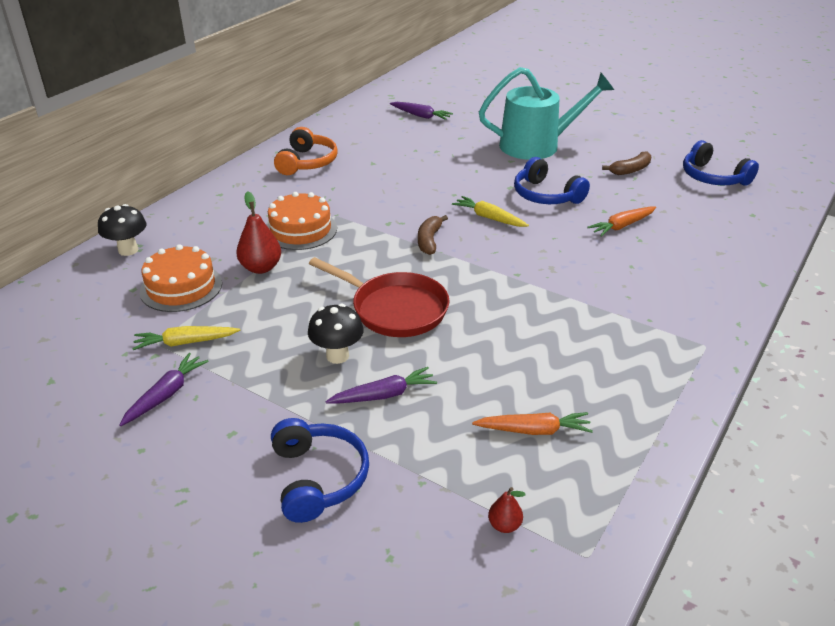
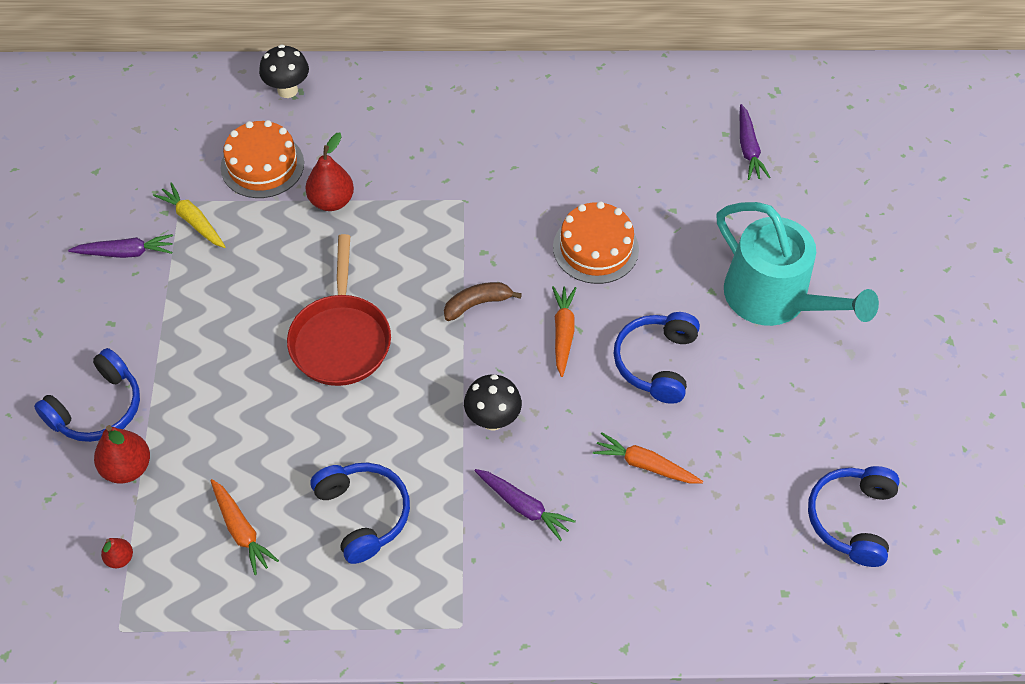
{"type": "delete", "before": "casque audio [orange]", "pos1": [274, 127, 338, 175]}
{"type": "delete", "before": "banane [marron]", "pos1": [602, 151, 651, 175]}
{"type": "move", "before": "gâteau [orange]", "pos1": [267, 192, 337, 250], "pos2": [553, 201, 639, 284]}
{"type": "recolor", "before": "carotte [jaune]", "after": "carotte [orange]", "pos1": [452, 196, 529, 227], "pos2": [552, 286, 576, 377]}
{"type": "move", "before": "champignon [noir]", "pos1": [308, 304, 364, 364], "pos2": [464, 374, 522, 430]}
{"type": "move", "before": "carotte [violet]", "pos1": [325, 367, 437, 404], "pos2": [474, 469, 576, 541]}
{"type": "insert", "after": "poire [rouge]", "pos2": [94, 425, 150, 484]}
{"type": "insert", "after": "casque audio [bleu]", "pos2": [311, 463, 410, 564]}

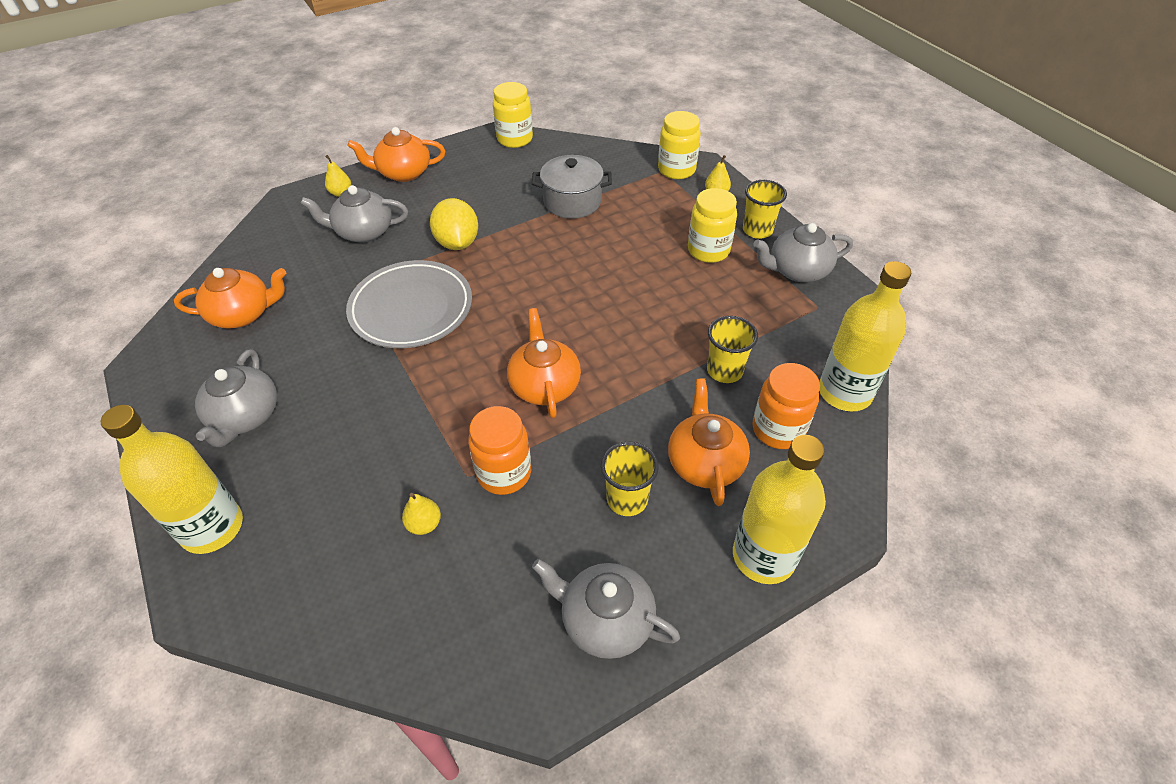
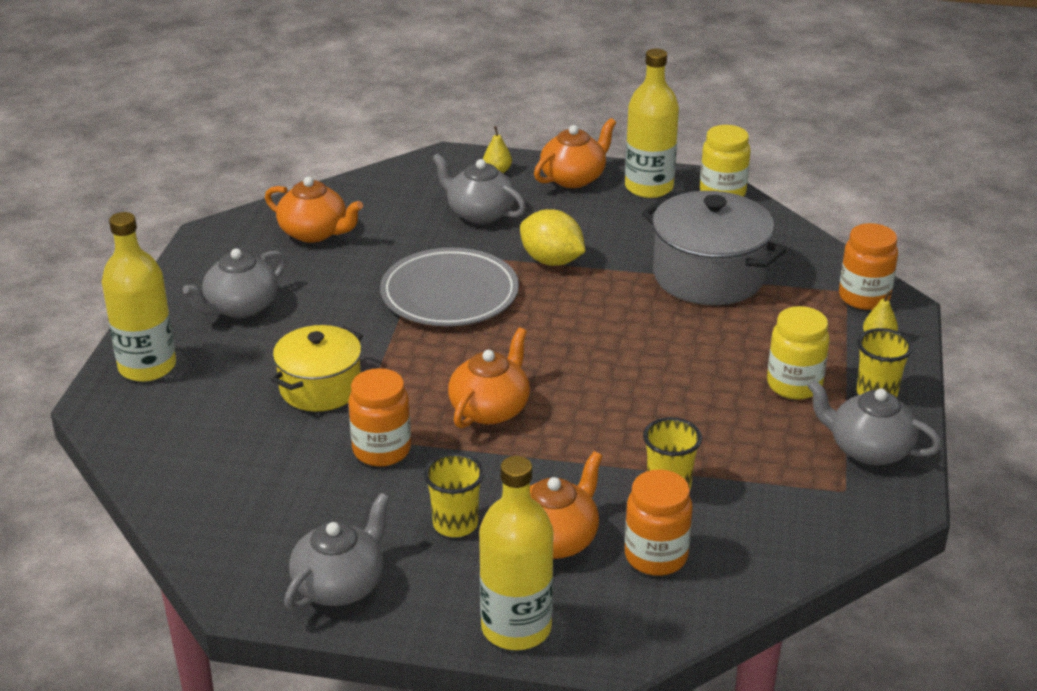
{"type": "recolor", "before": "bocal [jaune]", "after": "bocal [orange]", "pos1": [658, 111, 701, 179], "pos2": [839, 223, 898, 310]}
{"type": "rotate", "before": "théière [orange]", "pos1": [347, 127, 445, 182], "pos2": [534, 118, 616, 188], "turn": 105}
{"type": "resize", "before": "marmite [gris]", "pos1": [532, 155, 612, 219], "pos2": [642, 191, 786, 305], "scale": 1.51}
{"type": "rotate", "before": "citron [jaune]", "pos1": [430, 198, 478, 250], "pos2": [520, 209, 586, 266], "turn": -75}
{"type": "move", "before": "bouteille [jaune]", "pos1": [819, 261, 911, 412], "pos2": [625, 48, 679, 198]}
{"type": "delete", "before": "poire [jaune]", "pos1": [402, 493, 441, 535]}
{"type": "rotate", "before": "théière [gris]", "pos1": [532, 559, 680, 659], "pos2": [284, 493, 390, 611], "turn": 60}
{"type": "insert", "after": "marmite [jaune]", "pos2": [271, 325, 363, 412]}

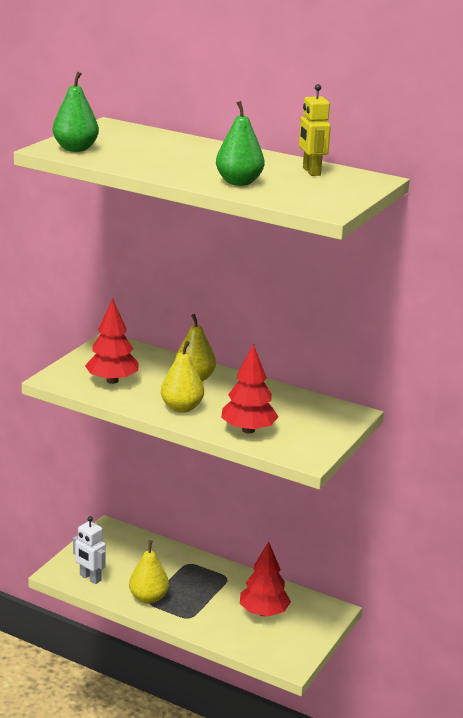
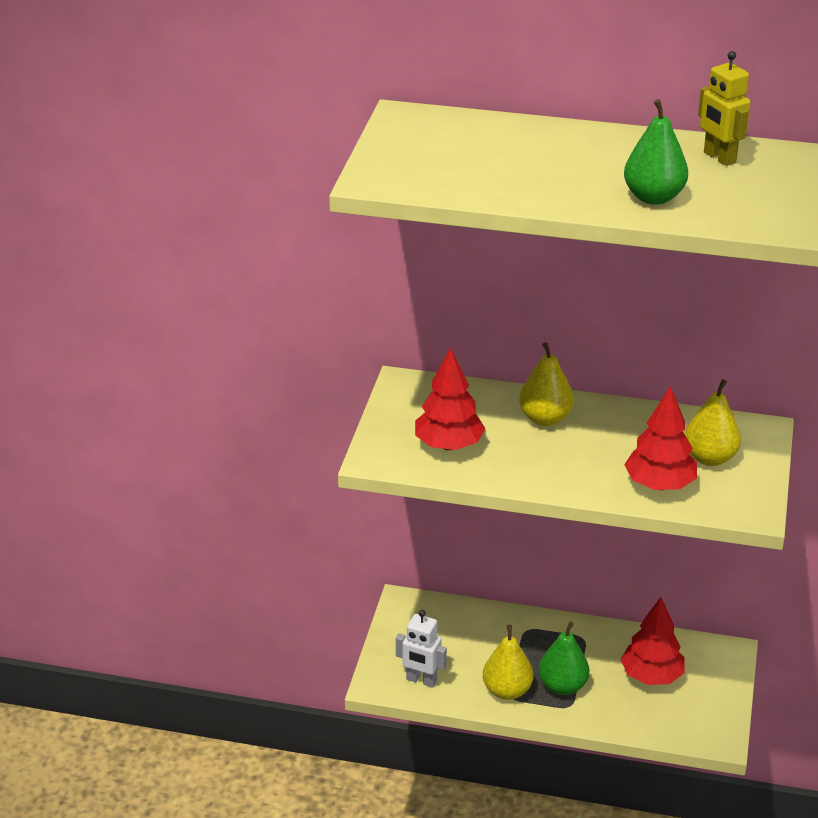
{"type": "move", "before": "poire [vert]", "pos1": [53, 72, 99, 152], "pos2": [538, 621, 589, 695]}
{"type": "move", "before": "poire [jaune]", "pos1": [161, 341, 204, 413], "pos2": [685, 379, 741, 466]}

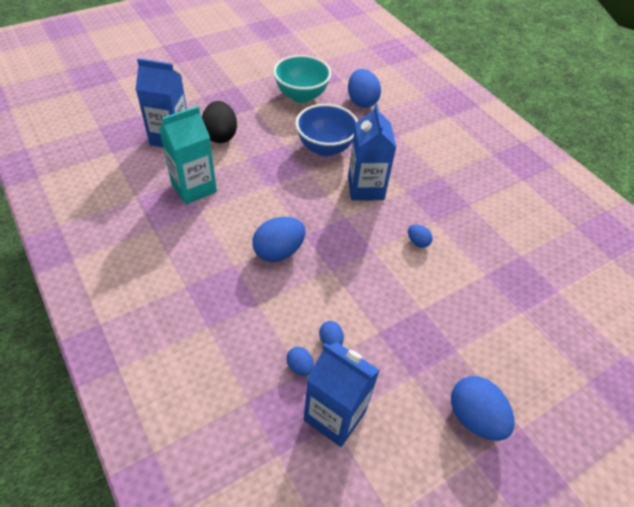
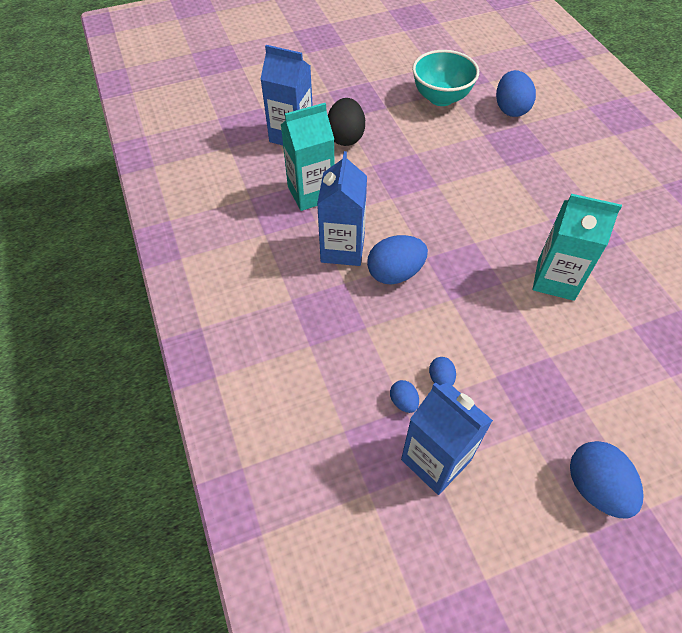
{"type": "move", "before": "brique de lait [bleu]", "pos1": [348, 103, 396, 201], "pos2": [317, 151, 367, 266]}
{"type": "delete", "before": "bol [bleu]", "pos1": [295, 104, 358, 156]}
{"type": "replace", "before": "œuf [bleu]", "after": "brique de lait [turquoise]", "pos1": [408, 225, 433, 248], "pos2": [533, 194, 622, 301]}

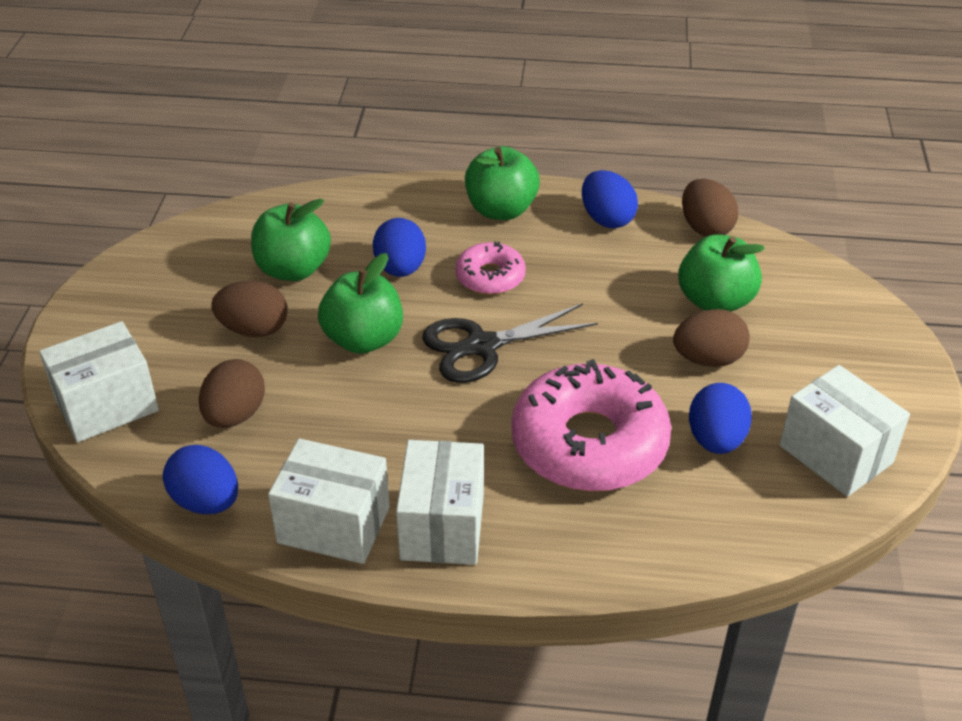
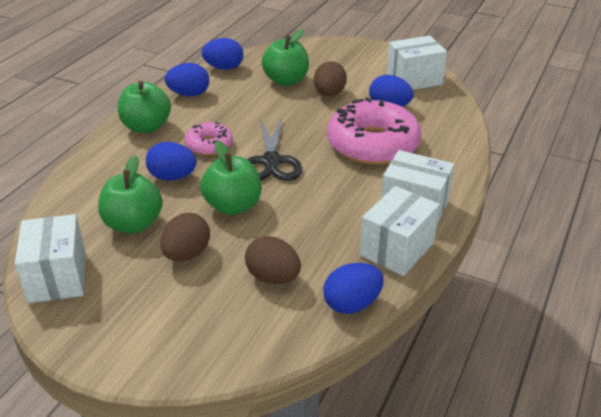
{"type": "recolor", "before": "œuf [marron]", "after": "œuf [bleu]", "pos1": [682, 179, 738, 237], "pos2": [202, 38, 244, 70]}
{"type": "move", "before": "boîte [blanc]", "pos1": [39, 321, 159, 442], "pos2": [15, 214, 86, 303]}

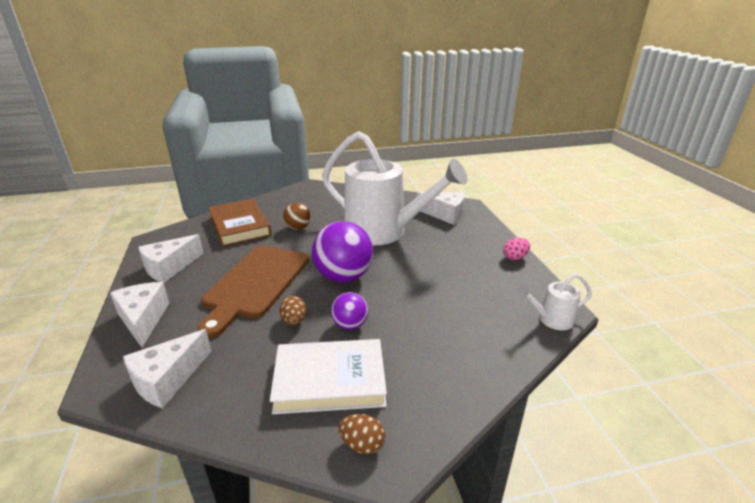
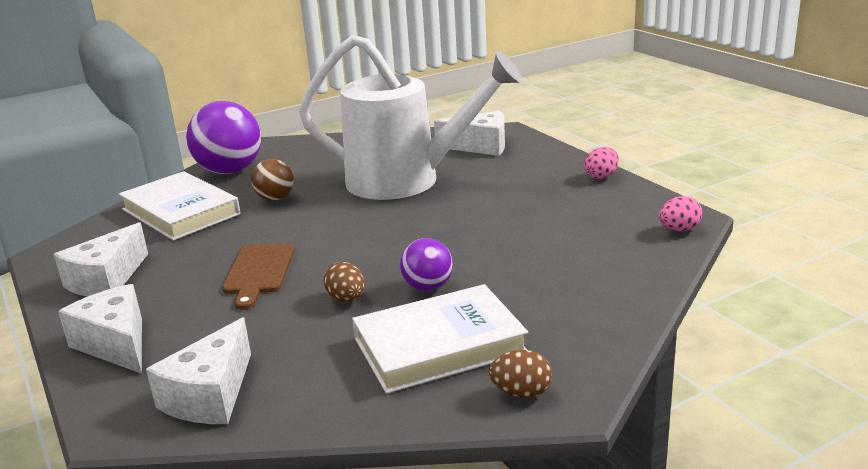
{"type": "recolor", "before": "livre [marron]", "after": "livre [blanc]", "pos1": [208, 199, 272, 247], "pos2": [119, 171, 240, 241]}
{"type": "move", "before": "balle [violet]", "pos1": [312, 221, 373, 283], "pos2": [186, 101, 261, 174]}
{"type": "resize", "before": "planche à découper [marron]", "pos1": [198, 246, 309, 339], "pos2": [222, 243, 295, 310], "scale": 0.56}
{"type": "replace", "before": "arrosoir [blanc]", "after": "œuf [rose]", "pos1": [516, 273, 592, 330], "pos2": [659, 196, 702, 231]}

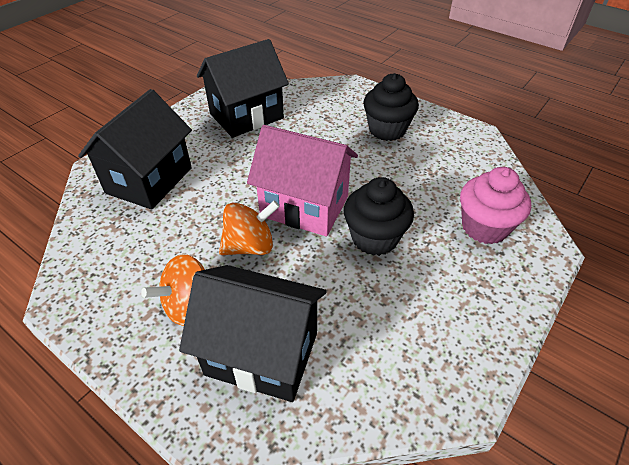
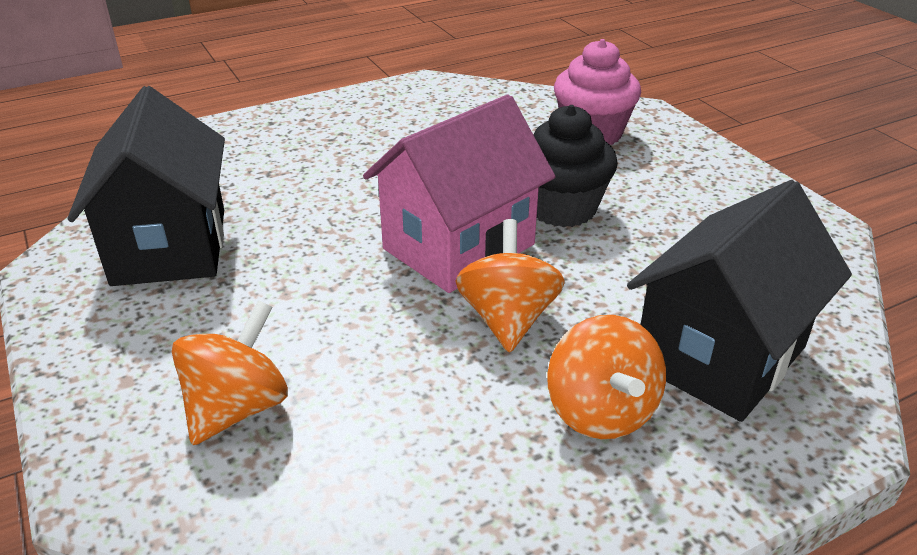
{"type": "delete", "before": "muffin [noir]", "pos1": [363, 73, 419, 141]}
{"type": "replace", "before": "maison [noir]", "after": "toupie [orange]", "pos1": [78, 89, 192, 210], "pos2": [172, 300, 288, 445]}

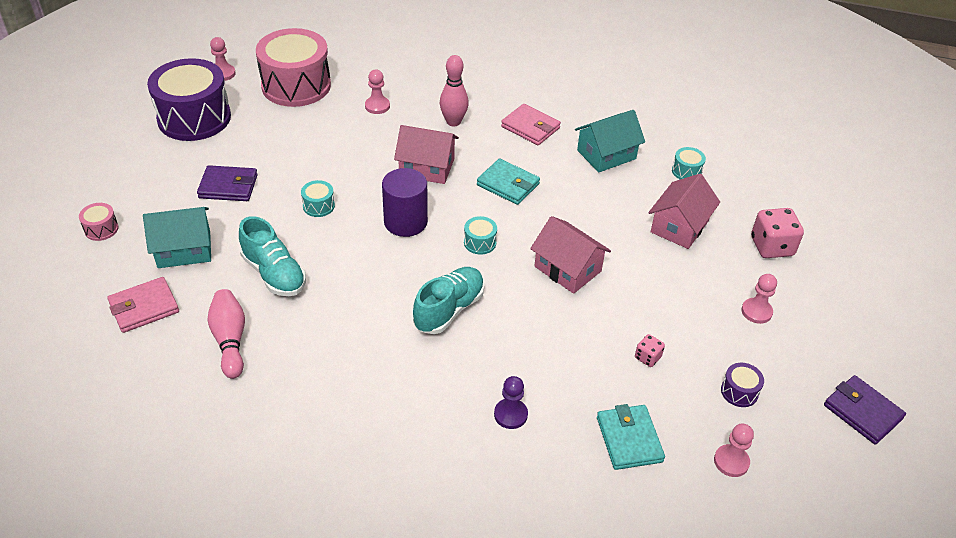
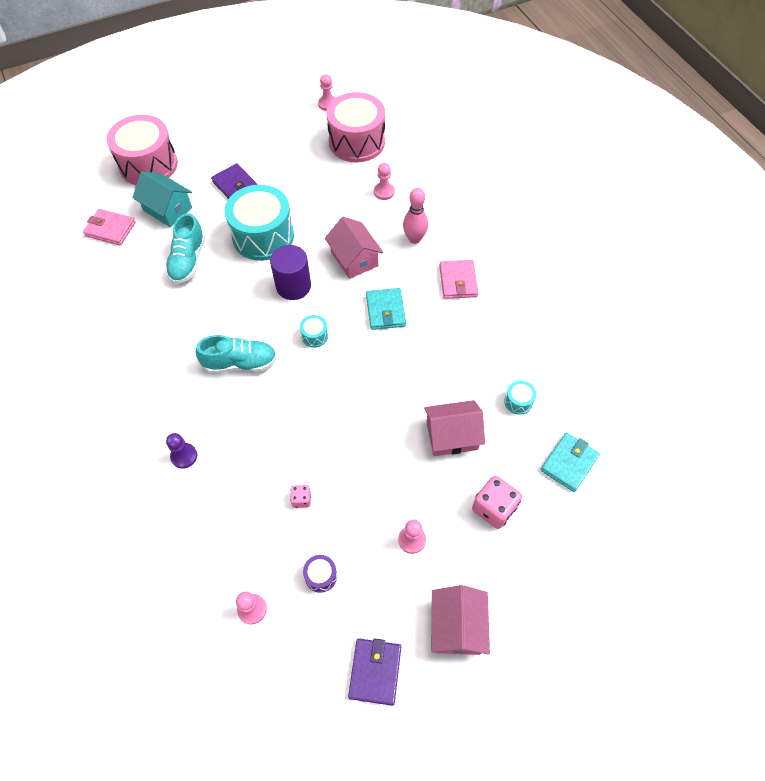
{"type": "delete", "before": "tambour [violet]", "pos1": [147, 58, 231, 141]}
{"type": "delete", "before": "maison [turquoise]", "pos1": [575, 110, 645, 172]}
{"type": "resize", "before": "tambour [turquoise]", "pos1": [301, 180, 335, 217], "pos2": [225, 185, 294, 261], "scale": 2.48}
{"type": "resize", "before": "tambour [rose]", "pos1": [79, 203, 119, 241], "pos2": [107, 115, 178, 185], "scale": 2.48}
{"type": "move", "before": "maison [rose]", "pos1": [530, 216, 611, 294], "pos2": [432, 585, 490, 655]}
{"type": "delete", "before": "quille [rose]", "pos1": [208, 289, 245, 379]}
{"type": "move", "before": "portefeuille [turquoise]", "pos1": [597, 404, 665, 470], "pos2": [540, 433, 600, 492]}

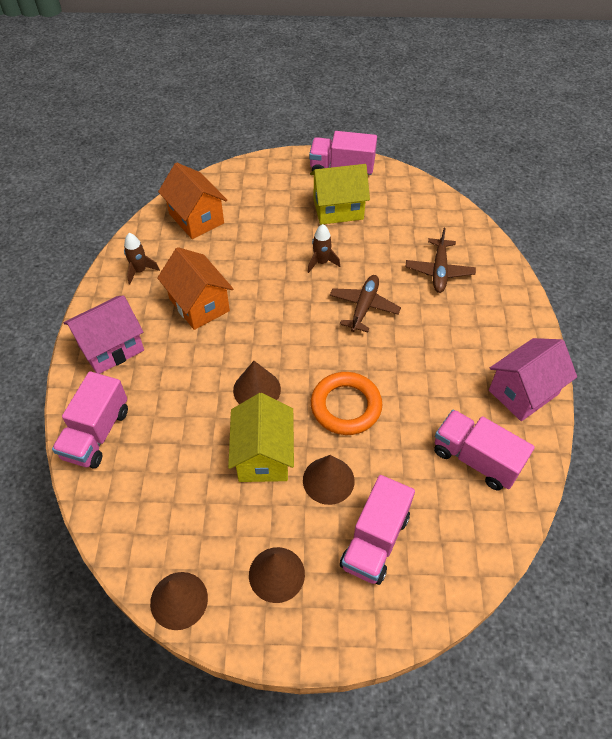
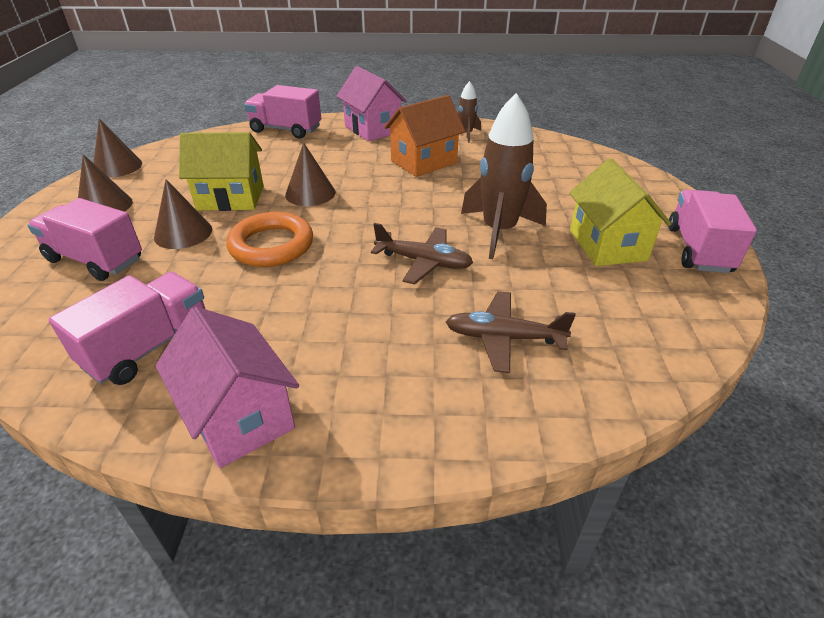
{"type": "delete", "before": "maison [orange]", "pos1": [158, 163, 227, 239]}
{"type": "resize", "before": "fusée [marron]", "pos1": [307, 224, 340, 273], "pos2": [461, 93, 547, 259], "scale": 1.95}

